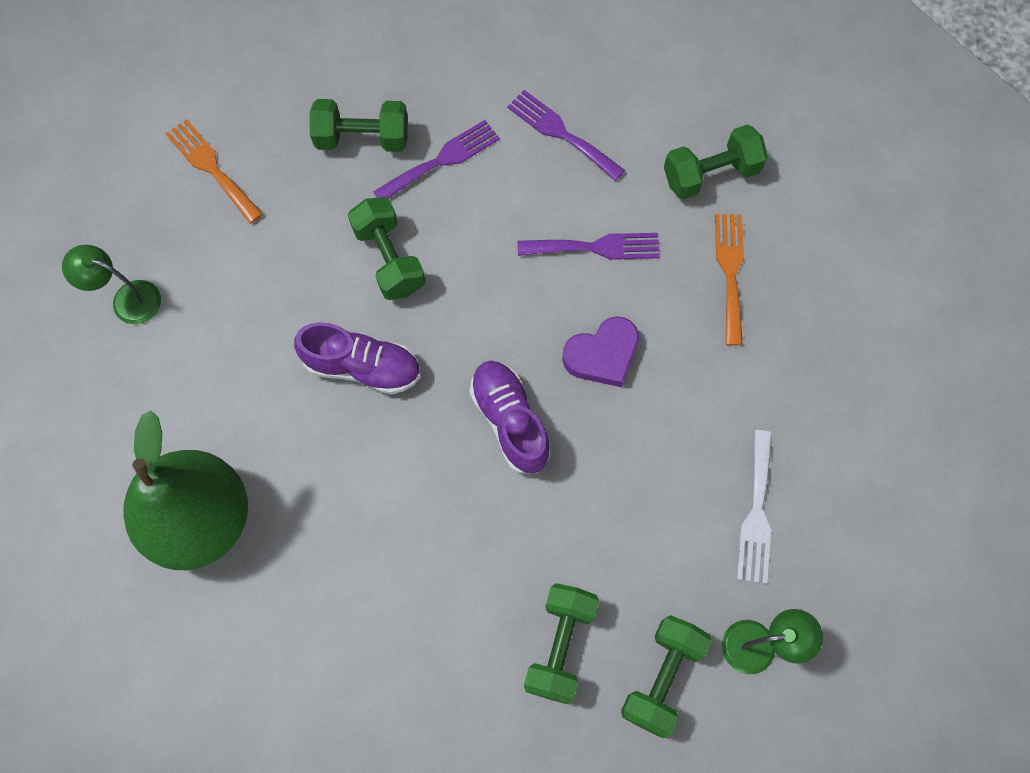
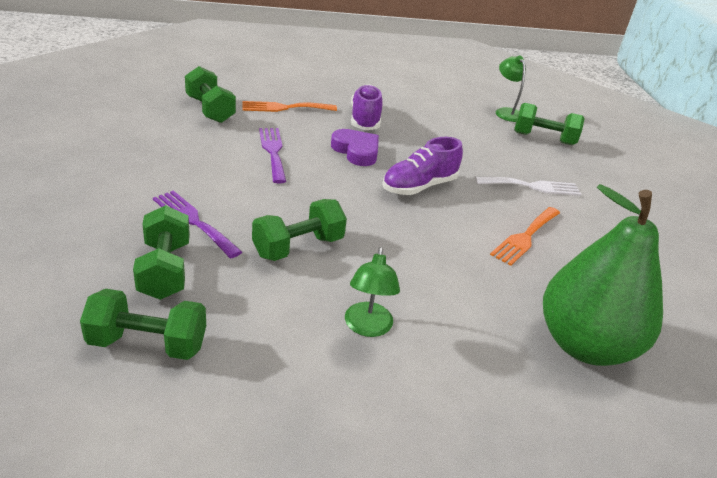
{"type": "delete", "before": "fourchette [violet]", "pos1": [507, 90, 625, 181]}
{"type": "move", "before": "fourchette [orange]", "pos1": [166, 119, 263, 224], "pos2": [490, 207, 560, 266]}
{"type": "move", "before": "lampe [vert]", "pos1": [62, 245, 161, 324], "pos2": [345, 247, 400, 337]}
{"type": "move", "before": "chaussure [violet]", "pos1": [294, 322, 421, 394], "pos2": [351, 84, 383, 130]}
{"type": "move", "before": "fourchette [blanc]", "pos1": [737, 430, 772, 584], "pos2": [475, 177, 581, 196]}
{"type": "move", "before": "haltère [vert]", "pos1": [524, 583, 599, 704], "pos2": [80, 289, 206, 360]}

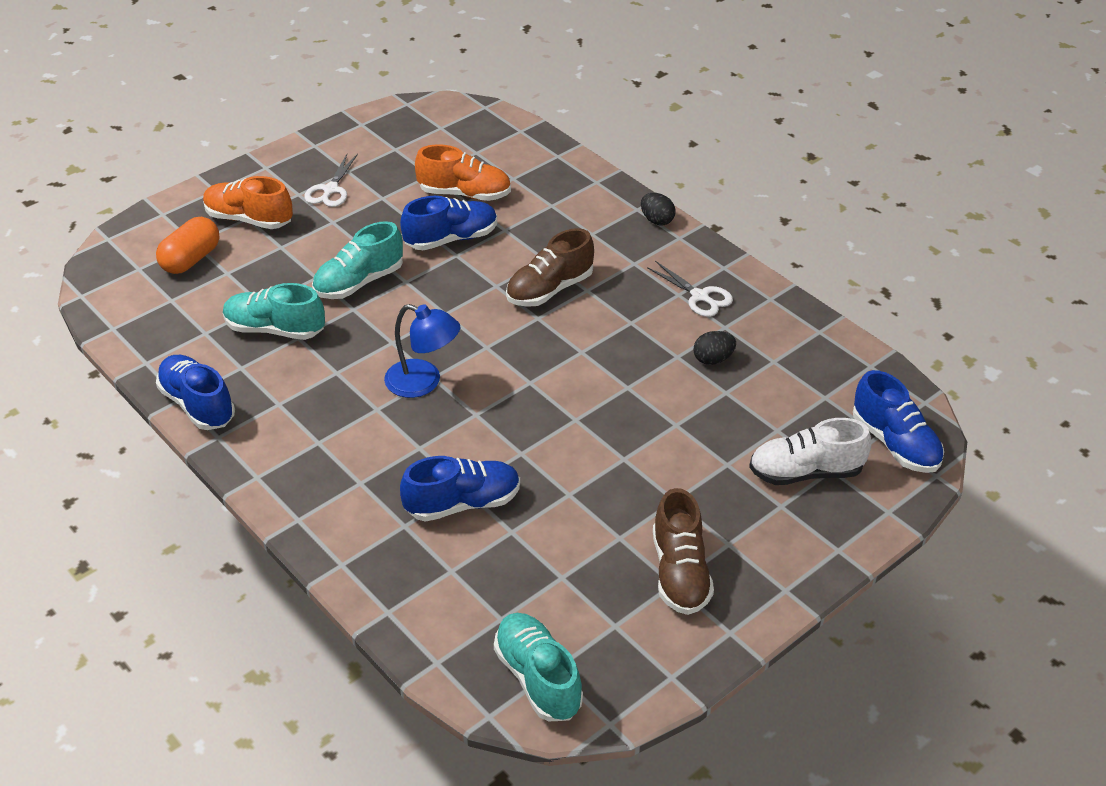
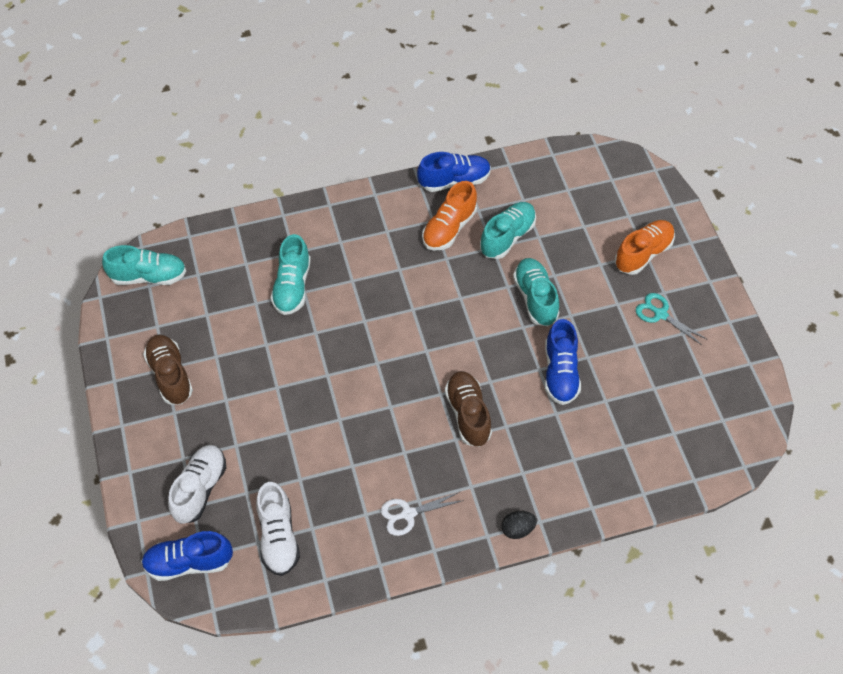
{"type": "move", "before": "chaussure [orange]", "pos1": [415, 144, 511, 201], "pos2": [422, 181, 477, 250]}
{"type": "recolor", "before": "ciseaux [blanc]", "after": "ciseaux [turquoise]", "pos1": [304, 154, 358, 207], "pos2": [636, 293, 707, 345]}
{"type": "delete", "before": "gélule [orange]", "pos1": [156, 217, 219, 274]}
{"type": "delete", "before": "lampe [bleu]", "pos1": [384, 304, 460, 398]}
{"type": "delete", "before": "œuf [noir]", "pos1": [693, 331, 736, 365]}
{"type": "recolor", "before": "chaussure [bleu]", "after": "chaussure [turquoise]", "pos1": [400, 456, 520, 522], "pos2": [271, 234, 311, 315]}
{"type": "rotate", "before": "chaussure [marron]", "pos1": [653, 488, 714, 615], "pos2": [143, 335, 193, 404], "turn": 45}
{"type": "insert", "after": "chaussure [blanc]", "pos2": [256, 482, 300, 576]}

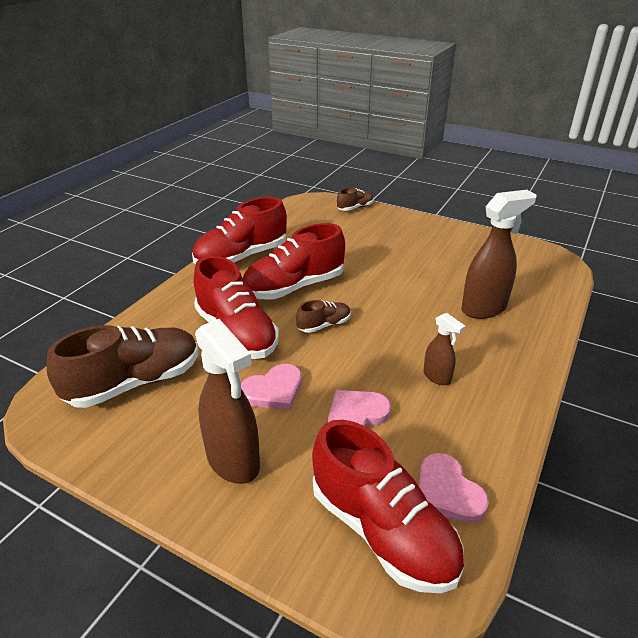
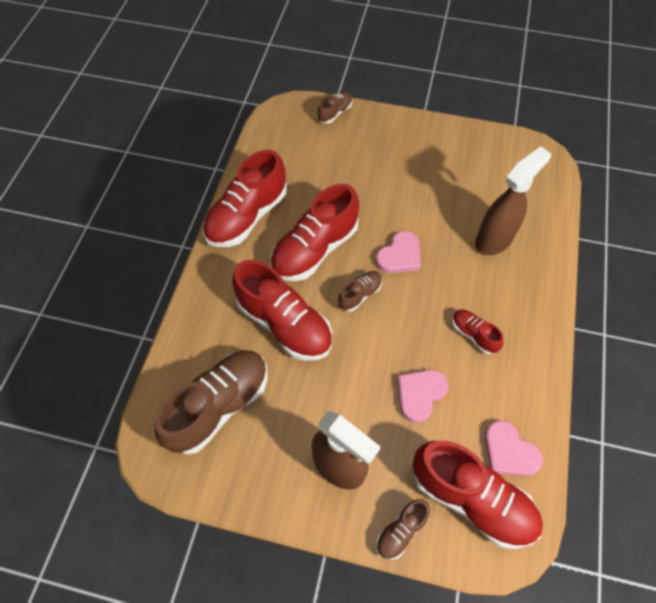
{"type": "replace", "before": "vaporisateur [marron]", "after": "chaussure [rouge]", "pos1": [424, 313, 465, 385], "pos2": [452, 309, 504, 354]}
{"type": "move", "before": "cœur [rose]", "pos1": [241, 364, 302, 410], "pos2": [376, 231, 421, 273]}
{"type": "insert", "after": "chaussure [marron]", "pos2": [376, 499, 430, 560]}

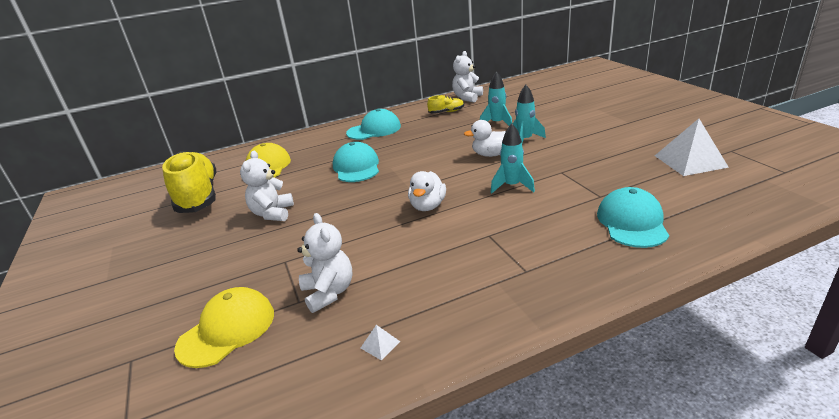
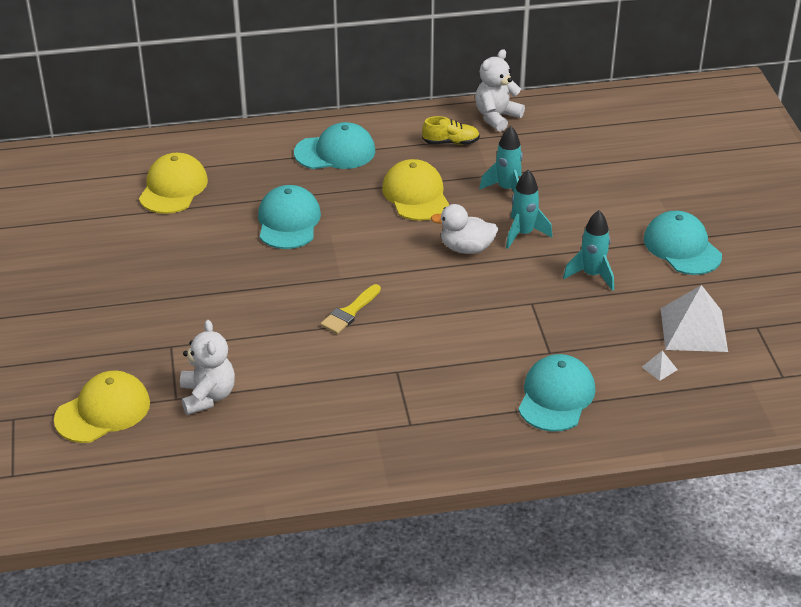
{"type": "move", "before": "fusée [turquoise]", "pos1": [491, 123, 535, 194], "pos2": [563, 210, 614, 291]}
{"type": "delete", "before": "ours en peluche [blanc]", "pos1": [240, 150, 294, 221]}
{"type": "delete", "before": "chaussure [jaune]", "pos1": [162, 151, 217, 213]}
{"type": "replace", "before": "canard [blanc]", "after": "pinceau [jaune]", "pos1": [408, 171, 446, 211], "pos2": [320, 284, 381, 334]}
{"type": "move", "before": "pyramide [blanc]", "pos1": [361, 325, 400, 361], "pos2": [642, 351, 678, 381]}
{"type": "insert", "after": "casquette [jaune]", "pos2": [382, 159, 449, 221]}
{"type": "insert", "after": "casquette [turquoise]", "pos2": [644, 211, 722, 275]}

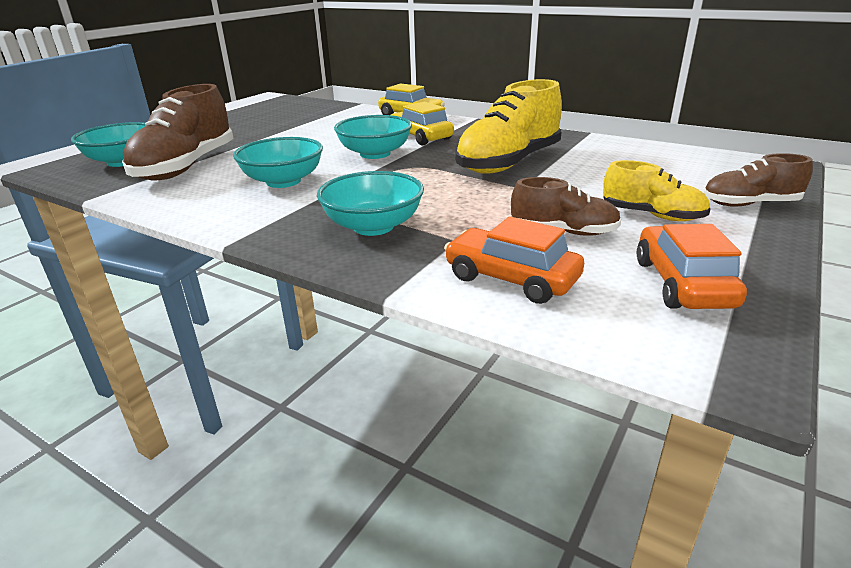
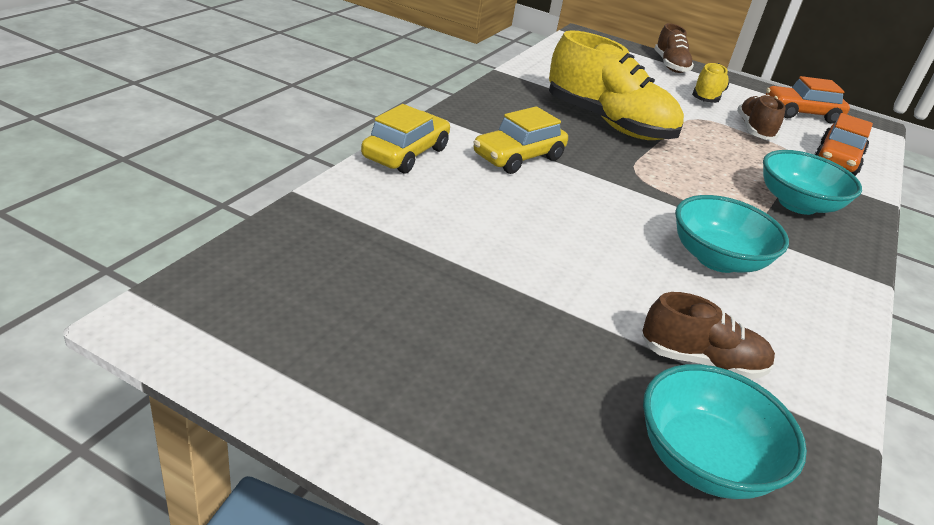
{"type": "resize", "before": "chaussure [marron]", "pos1": [122, 84, 234, 181], "pos2": [642, 292, 775, 379], "scale": 0.55}
{"type": "delete", "before": "bol [turquoise]", "pos1": [334, 115, 412, 159]}

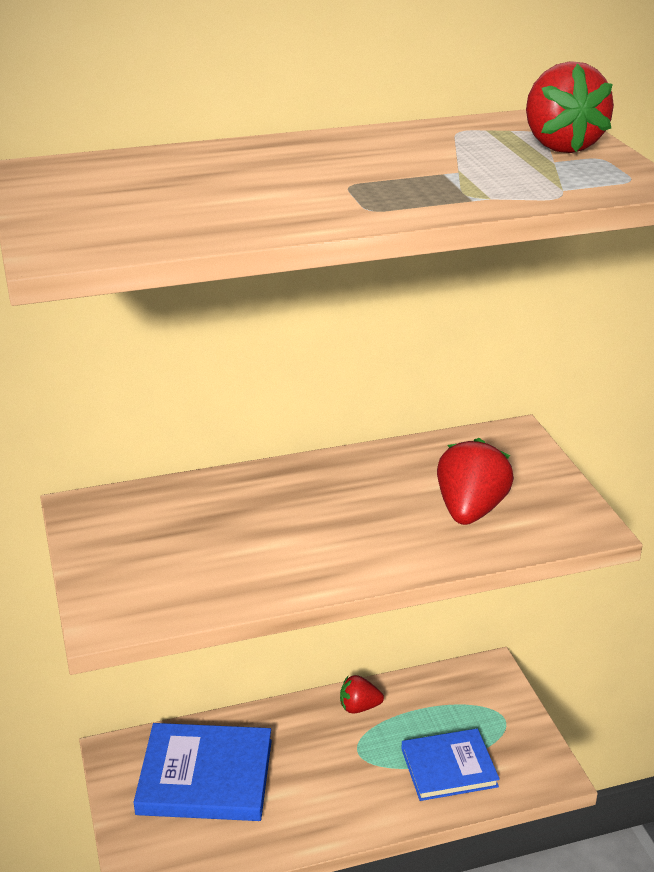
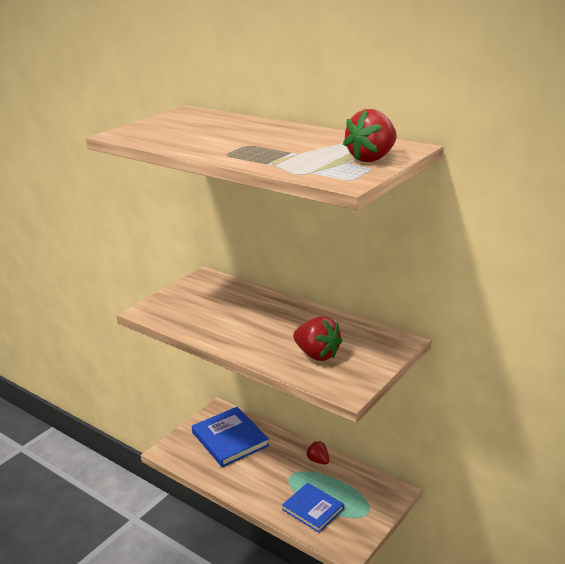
{"type": "rotate", "before": "fraise [rouge]", "pos1": [437, 438, 514, 525], "pos2": [293, 316, 342, 361], "turn": 60}

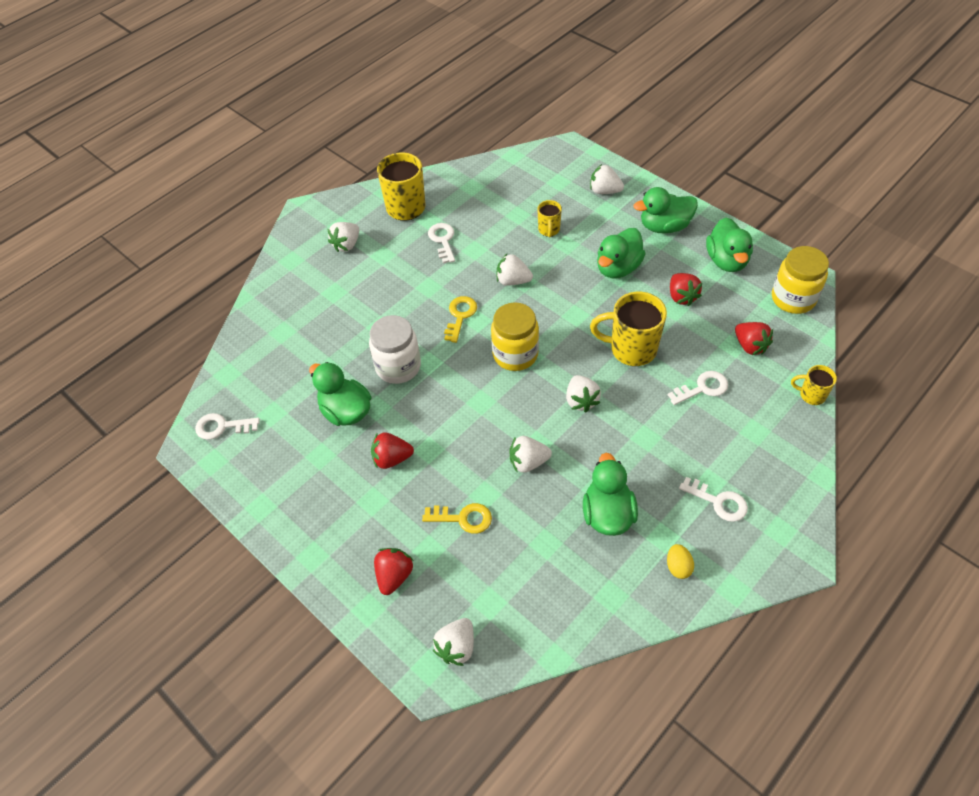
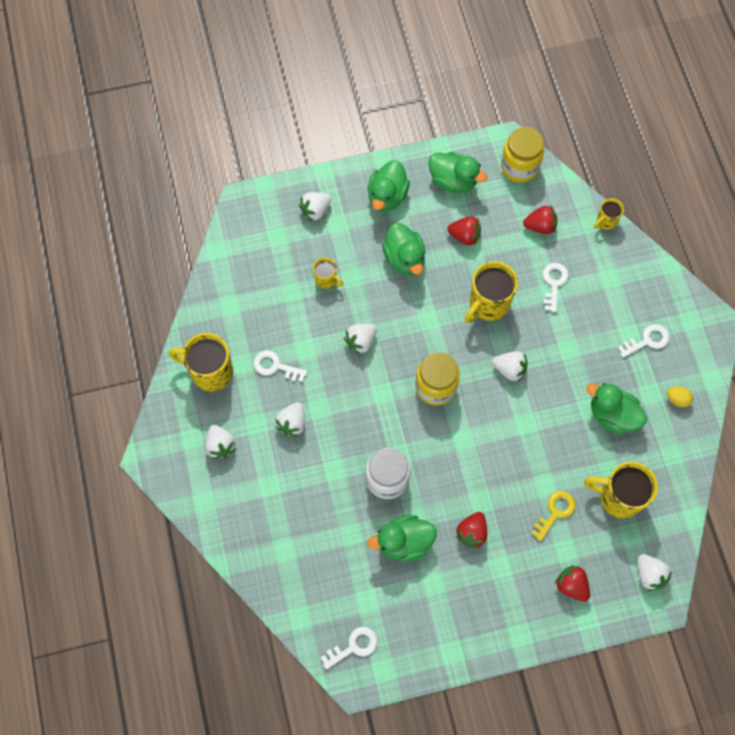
{"type": "delete", "before": "clé [jaune]", "pos1": [444, 296, 477, 343]}
{"type": "rotate", "before": "clé [blanc]", "pos1": [195, 413, 260, 440], "pos2": [321, 627, 377, 669], "turn": -150}
{"type": "move", "before": "fraise [blanc]", "pos1": [509, 436, 552, 473], "pos2": [275, 402, 305, 436]}
{"type": "insert", "after": "tasse [jaune]", "pos2": [584, 462, 658, 519]}

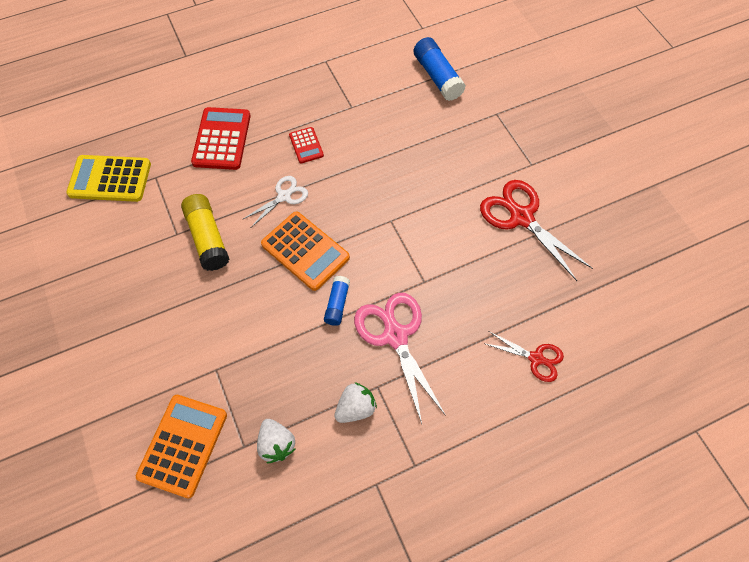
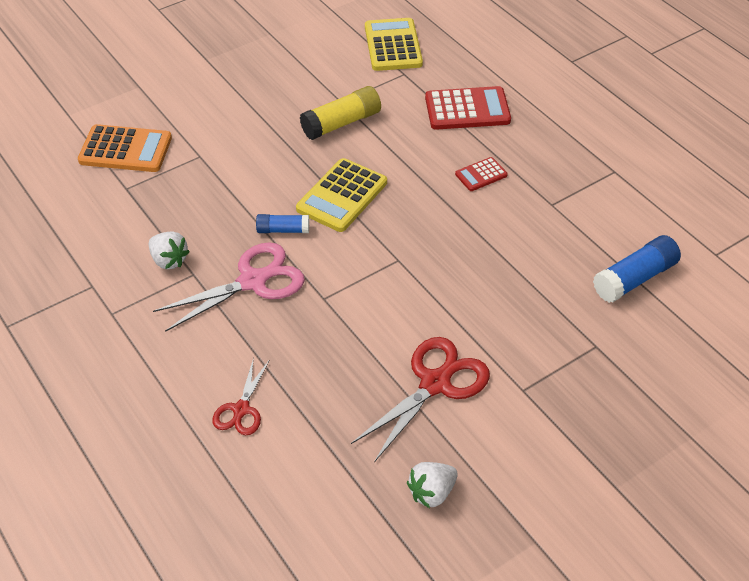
{"type": "delete", "before": "ciseaux [blanc]", "pos1": [242, 176, 308, 227]}
{"type": "recolor", "before": "calculatrice [orange]", "after": "calculatrice [jaune]", "pos1": [261, 211, 350, 291], "pos2": [296, 158, 387, 232]}
{"type": "move", "before": "fraise [blanc]", "pos1": [257, 419, 295, 463], "pos2": [407, 462, 458, 508]}

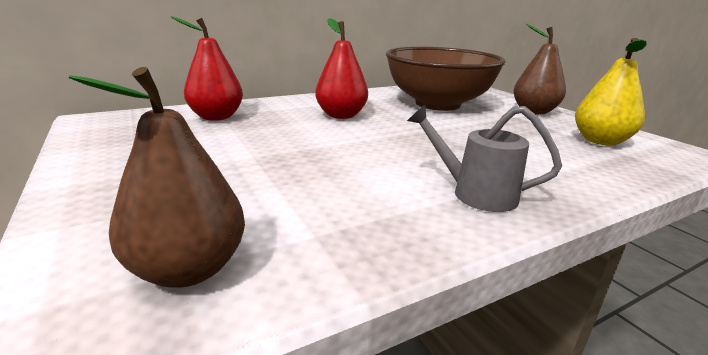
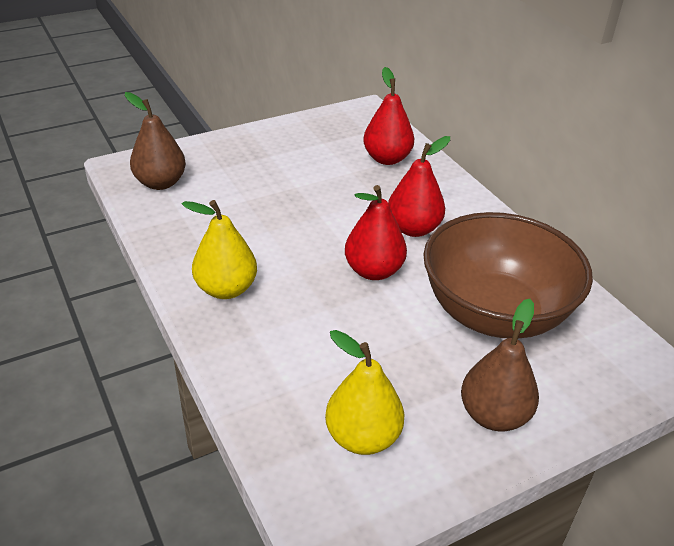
{"type": "replace", "before": "arrosoir [gris]", "after": "poire [jaune]", "pos1": [407, 105, 562, 212], "pos2": [182, 200, 257, 299]}
{"type": "insert", "after": "poire [rouge]", "pos2": [345, 185, 407, 280]}

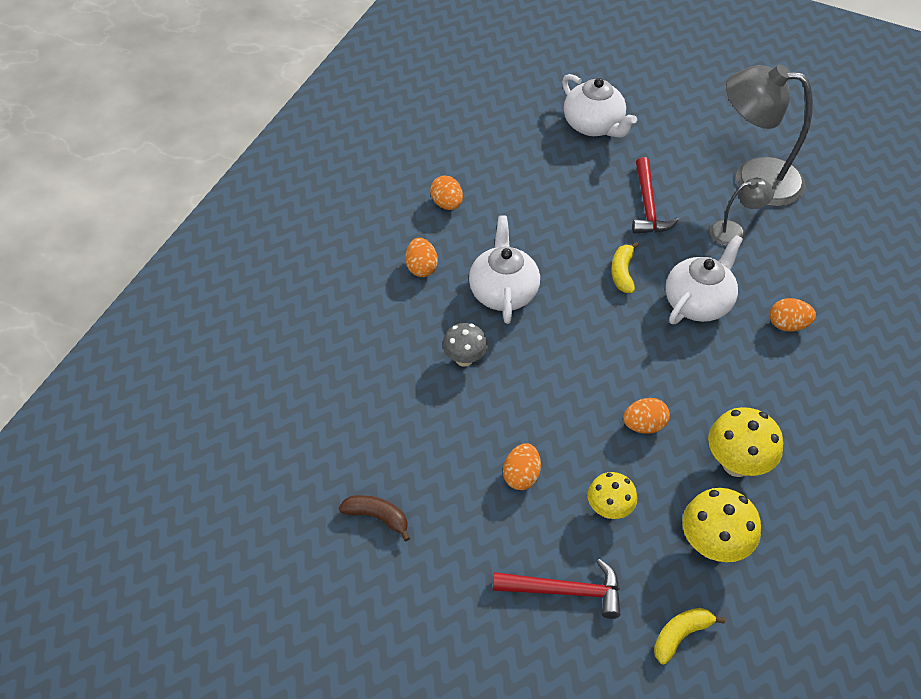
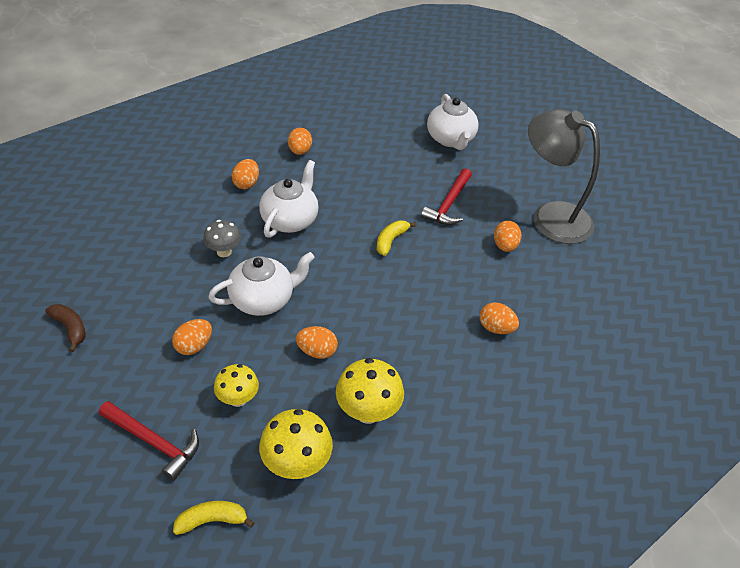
{"type": "replace", "before": "lampe [gris]", "after": "œuf [orange]", "pos1": [710, 178, 774, 246], "pos2": [494, 221, 522, 252]}
{"type": "move", "before": "théière [blanc]", "pos1": [666, 235, 743, 324], "pos2": [209, 252, 315, 316]}

